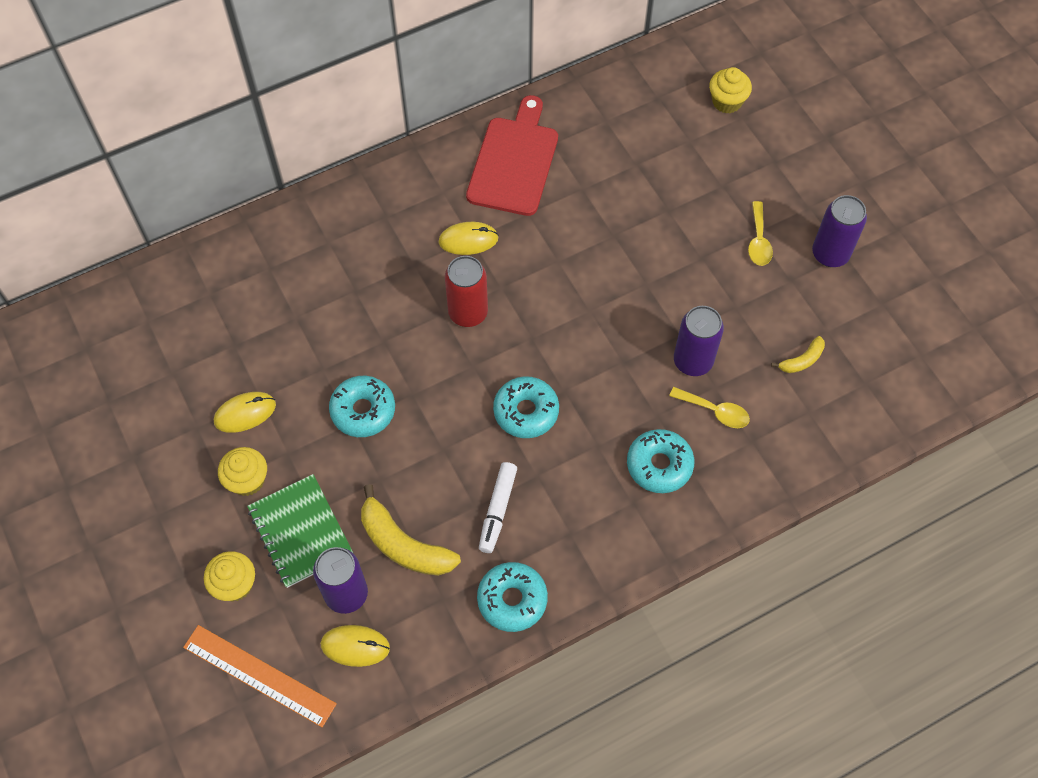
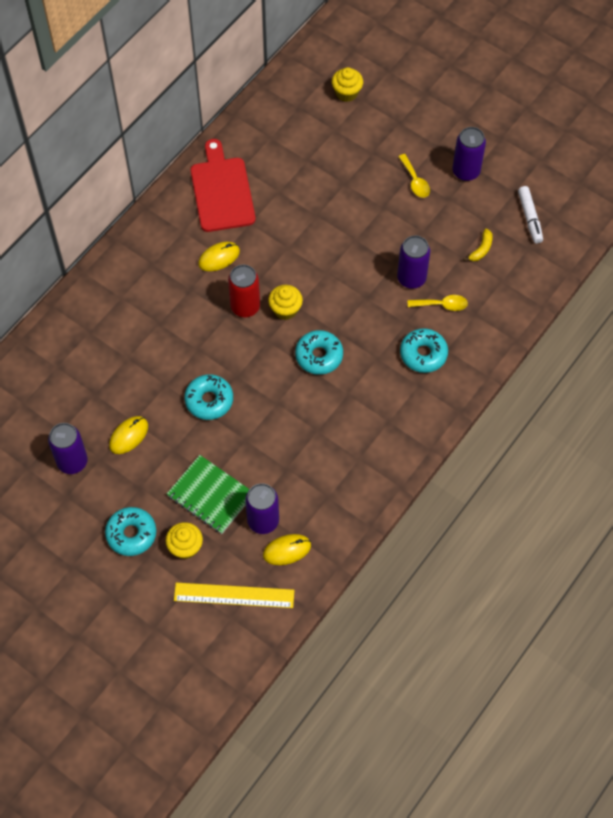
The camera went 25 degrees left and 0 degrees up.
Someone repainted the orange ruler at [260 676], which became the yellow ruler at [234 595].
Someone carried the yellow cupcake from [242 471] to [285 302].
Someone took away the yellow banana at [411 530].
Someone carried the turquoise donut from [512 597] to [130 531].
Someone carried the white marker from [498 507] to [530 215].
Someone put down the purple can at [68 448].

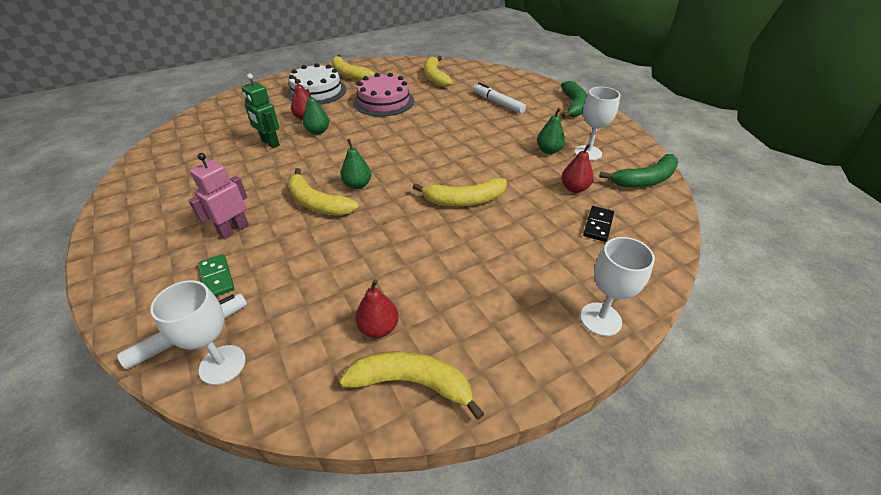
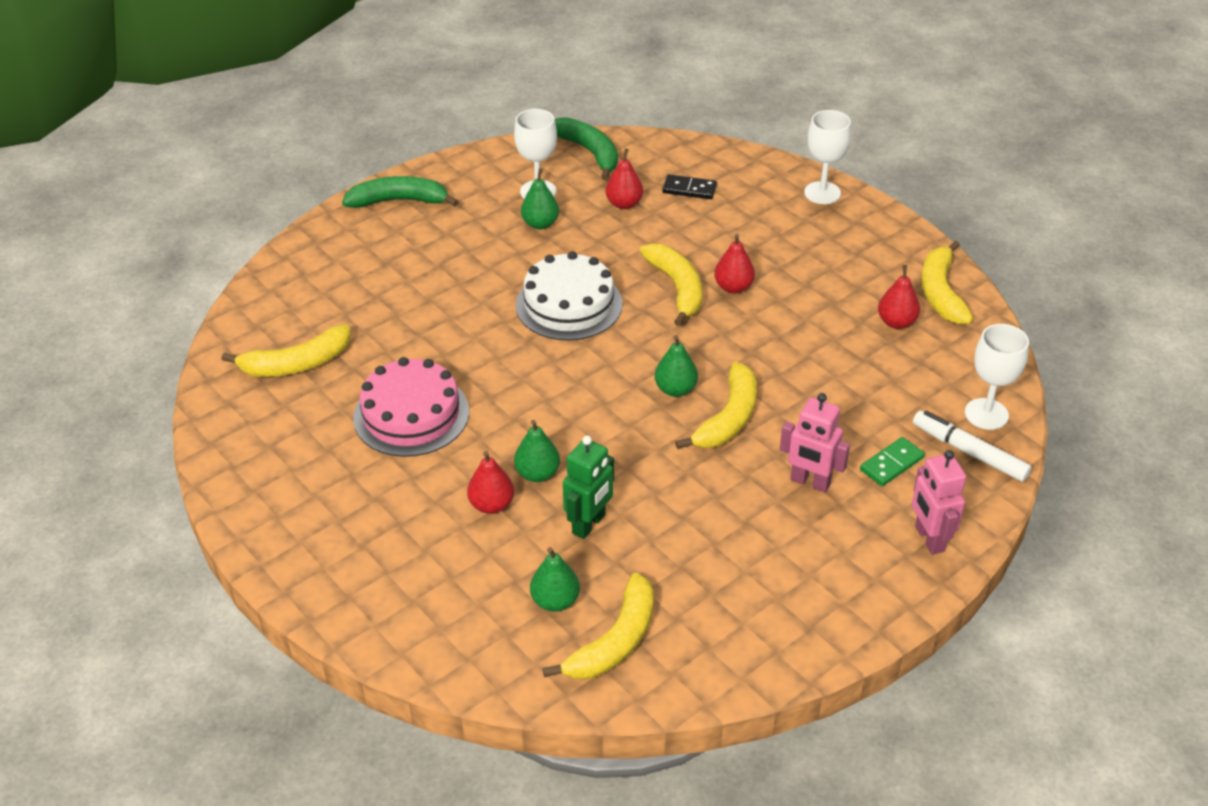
The camera went 100 degrees left and 0 degrees up.
Someone carried the white cake from [316 84] to [569 296].
Someone carried the yellow banana from [353 68] to [598 626].
Someone took away the white marker at [499 98].
Someone put down the green pear at [555 579].
Someone put down the red pear at [734 264].
Someone put down the pink robot at [939 502].

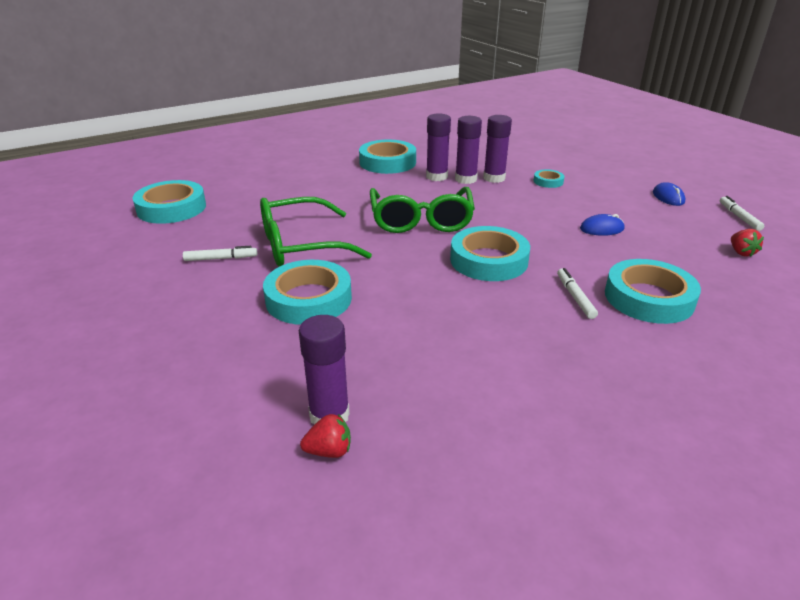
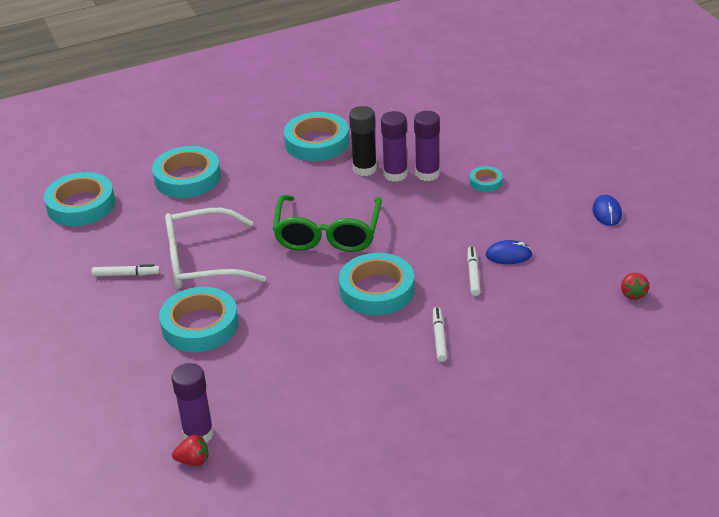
The camera went 10 degrees right and 5 degrees up.
Someone repainted the green glasses at [316 232], which became the white glasses at [215 248].
Someone repainted the purple glue stick at [438 147], which became the black glue stick at [363 141].
Someone carried the turquoise tape from [653 291] to [186 172].
Someone carried the white marker from [742 213] to [473 271].

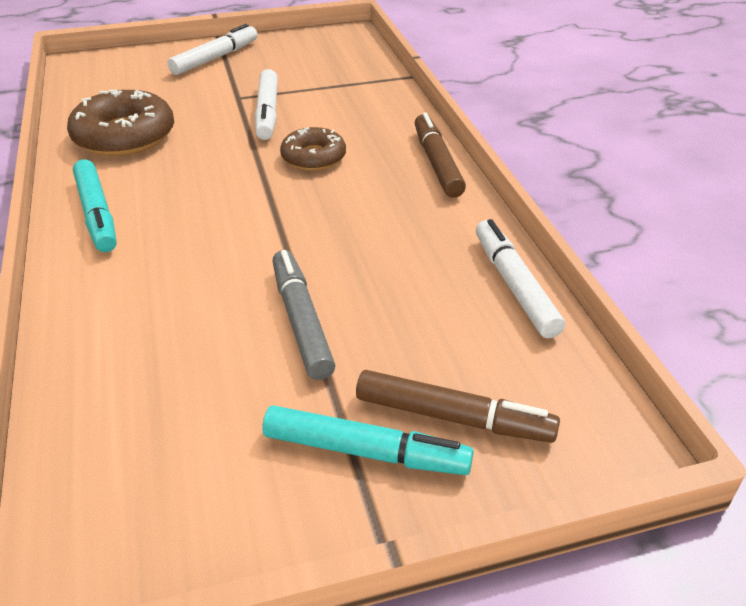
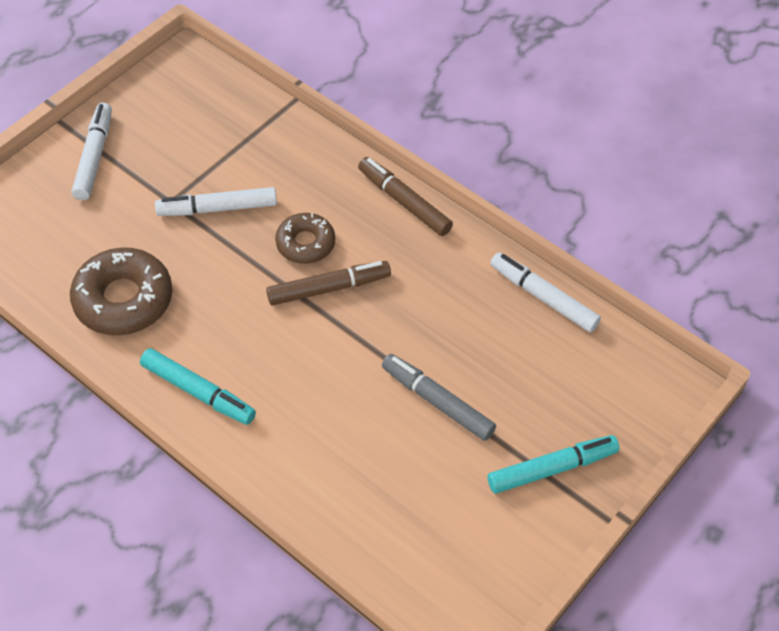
The camera went 35 degrees left and 15 degrees up.
Someone rotated the white marker at [266 104] by 120 degrees clockwise.
Someone carried the brown marker from [458 406] to [328 283].

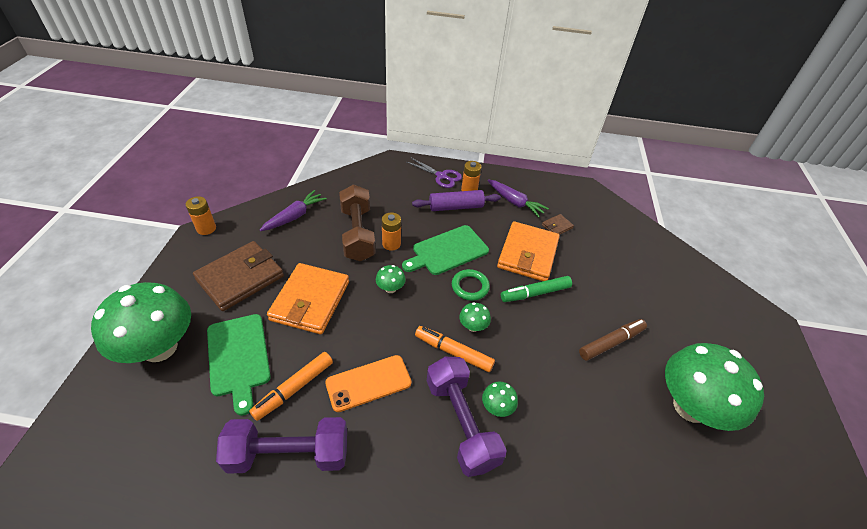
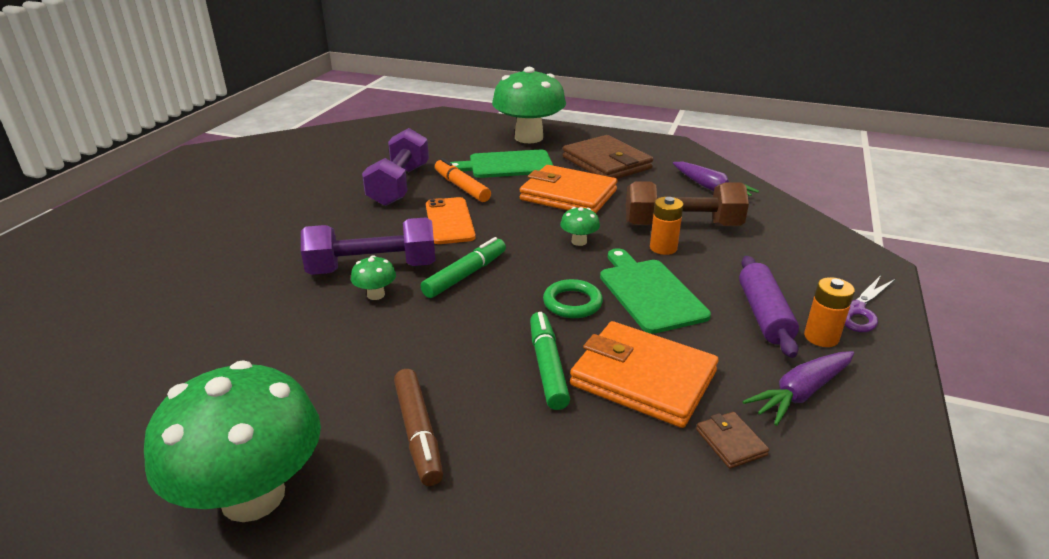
The camera went 105 degrees right and 15 degrees down.
Someone took away the orange battery at [201 215].
Someone repainted the orange marker at [455 349], which became the green marker at [463 267].
Someone took away the green mushroom at [475 317].

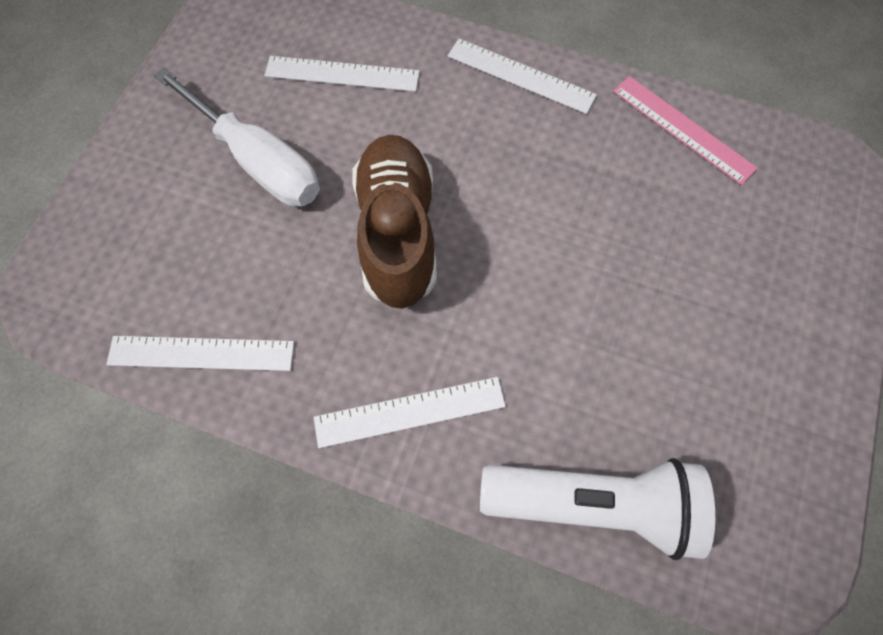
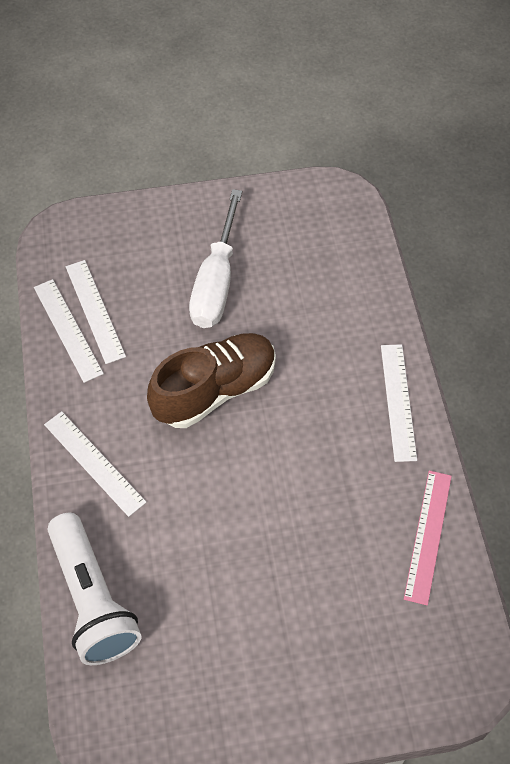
The camera went 60 degrees right and 10 degrees down.
Someone carried the white ruler from [342 74] to [96 312].

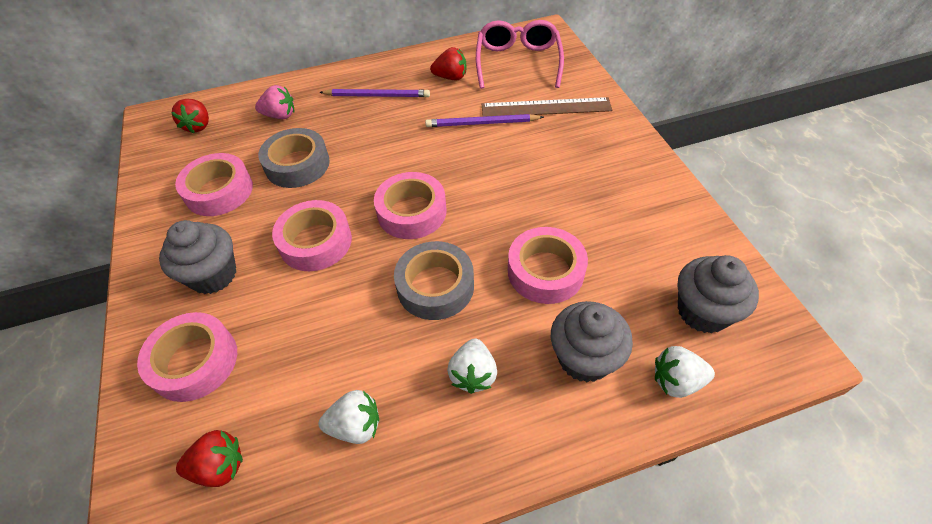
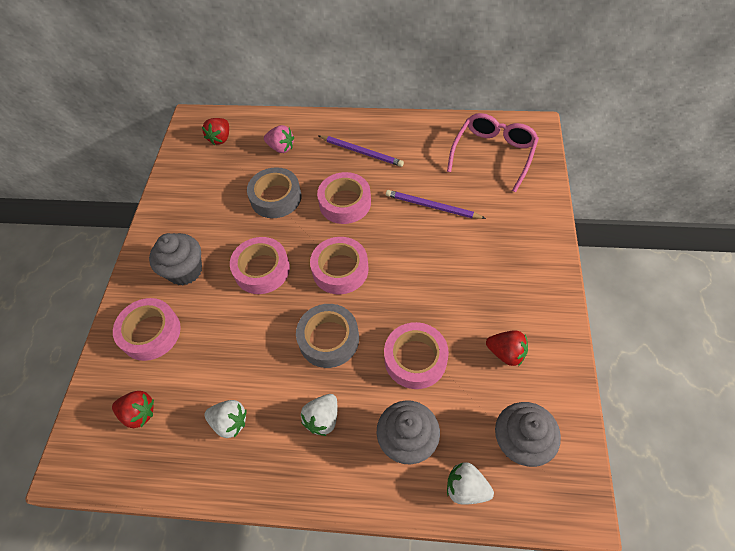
The camera went 25 degrees right and 5 degrees up.
Someone carried the pink tape from [214 184] to [344 198].
Someone carried the red strawberry from [448 63] to [507 348].
Someone took away the brown ruler at [547 107].

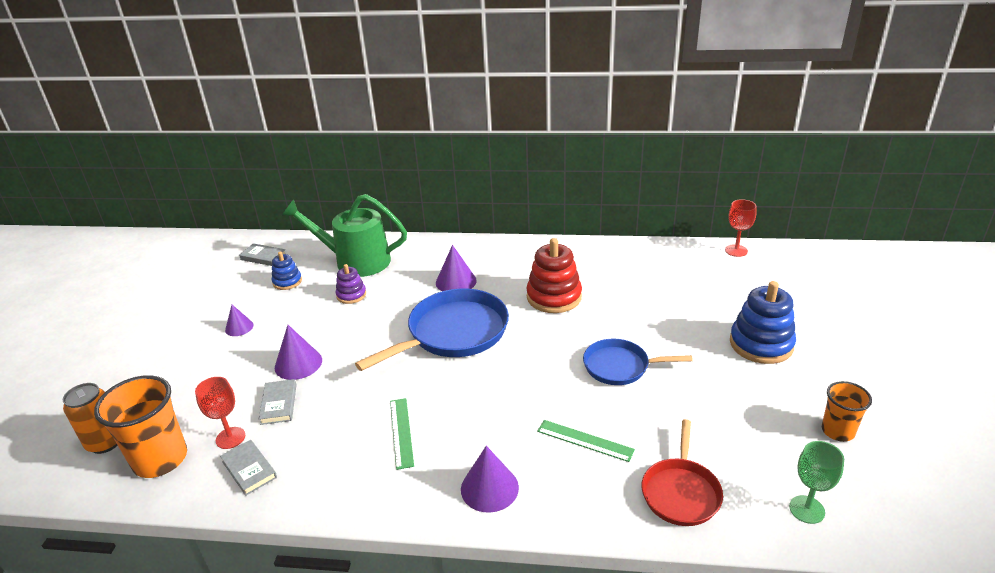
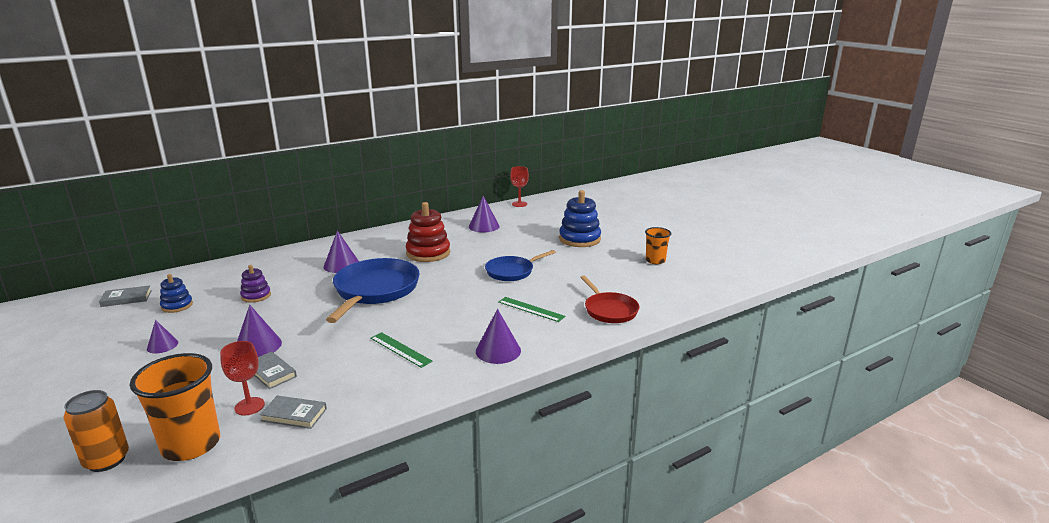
The camera went 40 degrees left and 10 degrees down.
Someone took away the green watering can at [344 235].
Someone rotated the green ruler at [586 441] by 45 degrees clockwise.
Someone took away the green goblet at [816 482].
Someone put down the purple cone at [484 214].

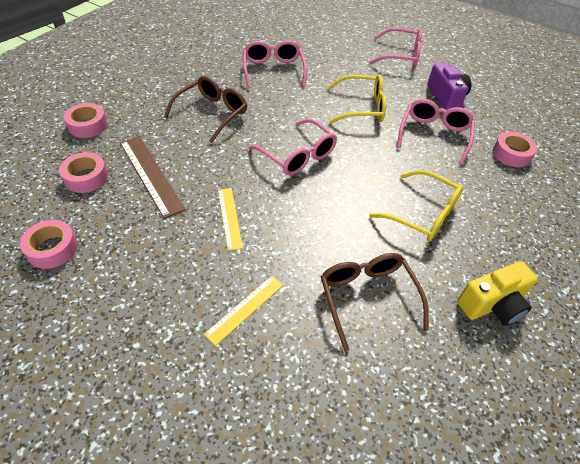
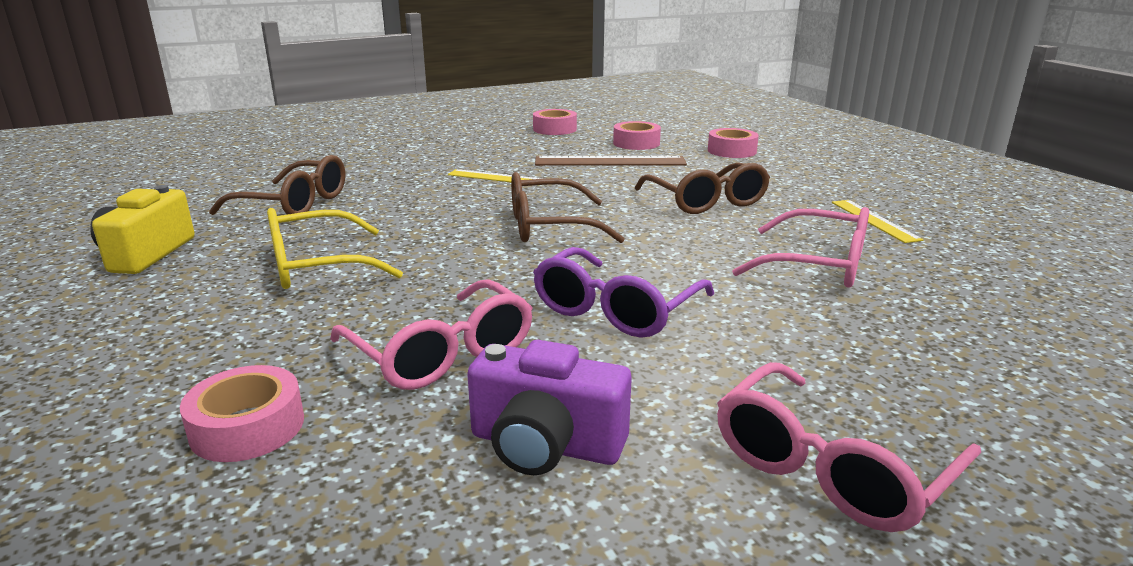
The camera went 125 degrees right and 25 degrees down.
Someone carried the yellow ruler from [243 311] to [878 221].
Someone repainted the pink glasses at [292 147], which became the brown glasses at [568 207].
Someone repainted the yellow glasses at [356 99], which became the purple glasses at [623 292].

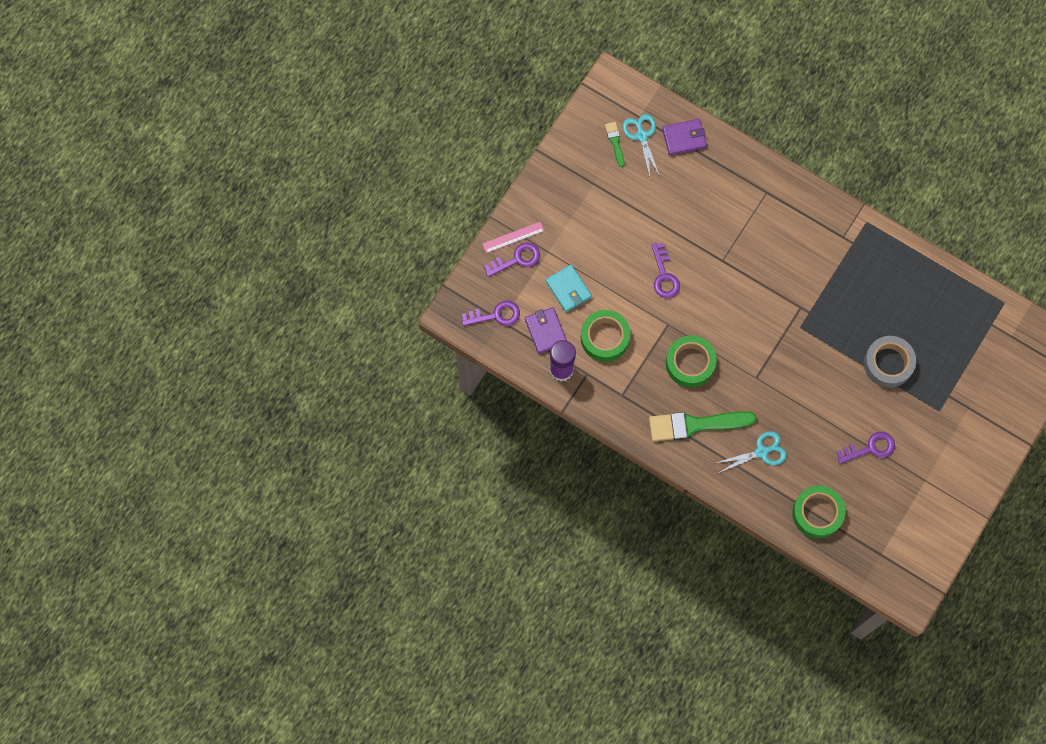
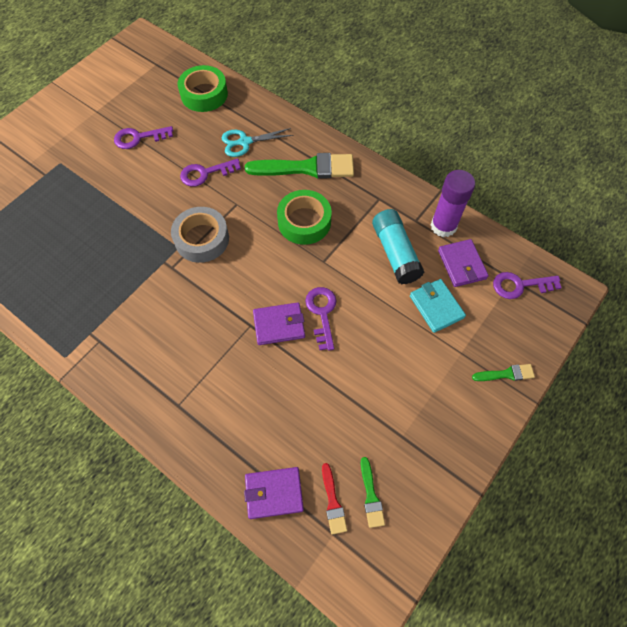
The camera went 175 degrees left and 10 degrees down.
Someone swapped the pink ruler at [513 237] for the green brush at [503 372].
Someone carried the purple key from [512 259] to [210 172].
Someone swapped the green tape at [606 336] for the turquoise glue stick at [398 247].
Someone swapped the turquoise scissors at [641 145] for the red brush at [334 499].
Someone carried the grey tape from [890 362] to [200 235].
Someone put down the purple wallet at [279 323].

